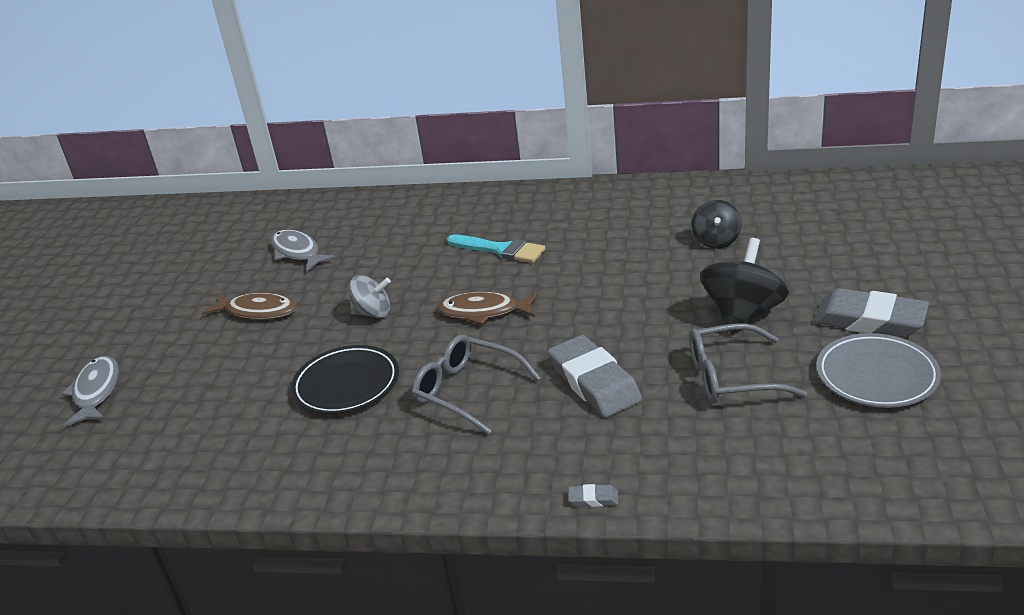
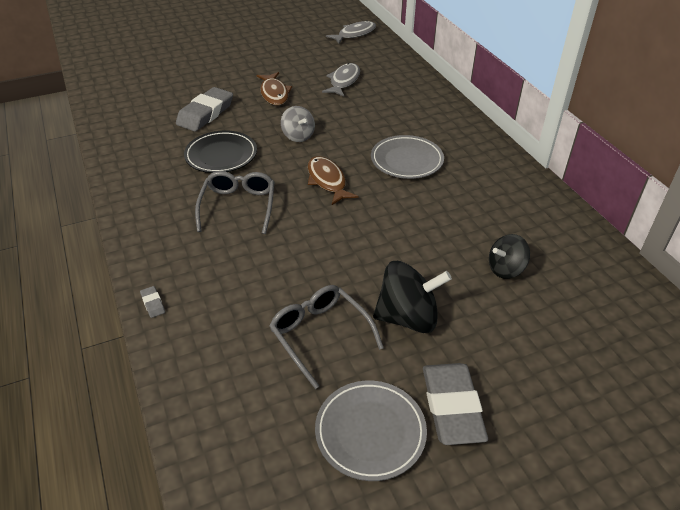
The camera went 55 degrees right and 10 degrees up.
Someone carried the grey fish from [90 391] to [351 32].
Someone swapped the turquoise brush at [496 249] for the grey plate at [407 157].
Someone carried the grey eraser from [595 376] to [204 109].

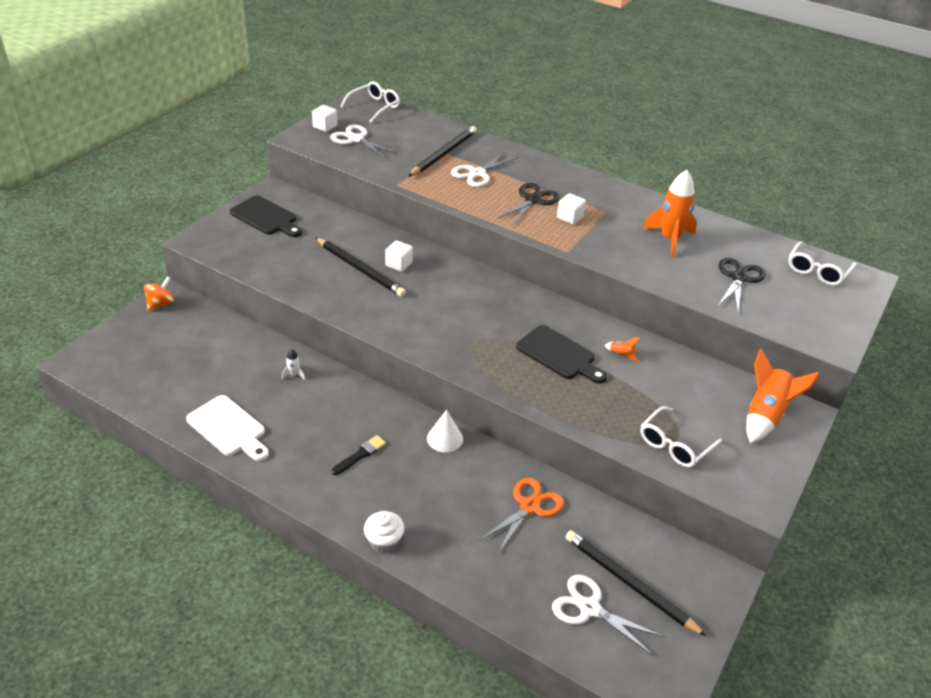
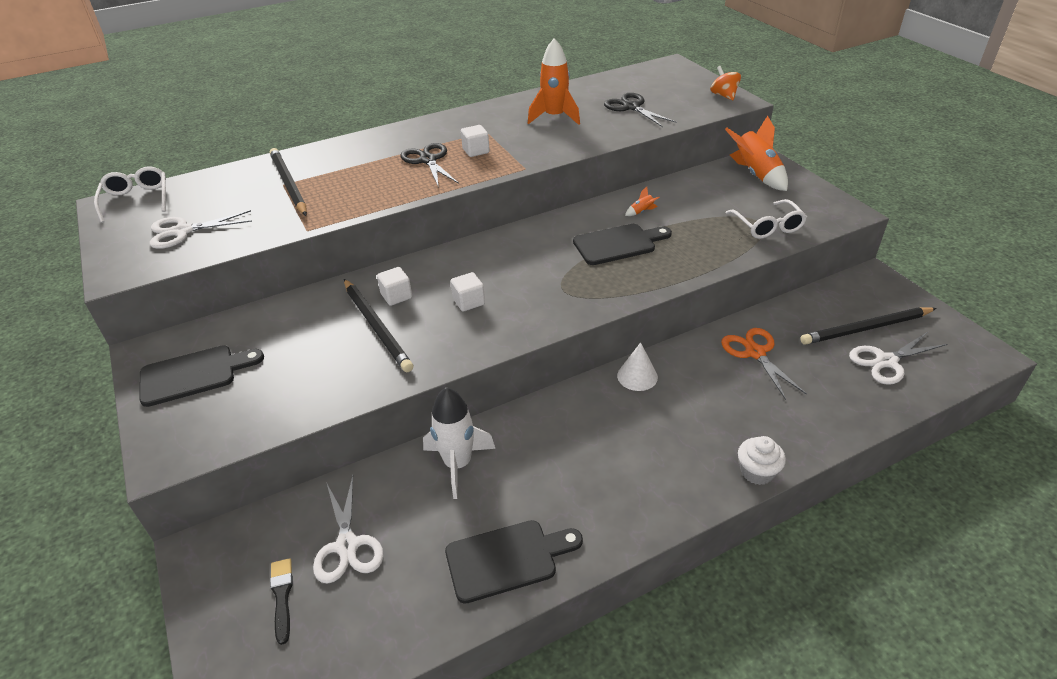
The camera went 55 degrees left and 0 degrees up.
Someone carried the orange spinning top from [159 294] to [725 83].
Someone repainted the white cutting board at [227 428], which became the black cutting board at [514 562].
Someone scaled the white rocket at [293 364] by 2.39.
Someone carried the white cube from [324 118] to [468 292].
Someone rotated the black pencil at [360 267] by 75 degrees clockwise.
Someone carried the black brush from [358 455] to [281 601].
Someone carried the white scissors from [484 169] to [348 530].
Someone took away the white glasses at [822 263].

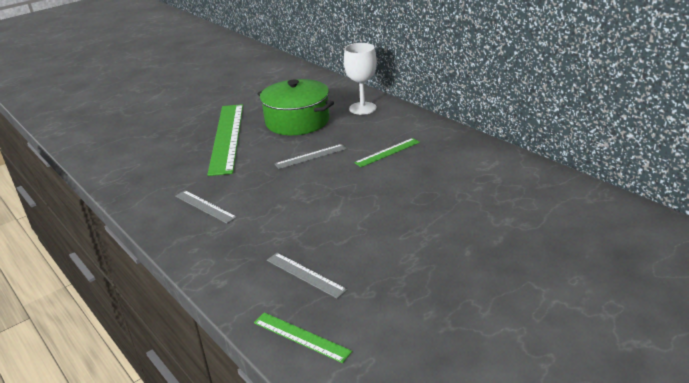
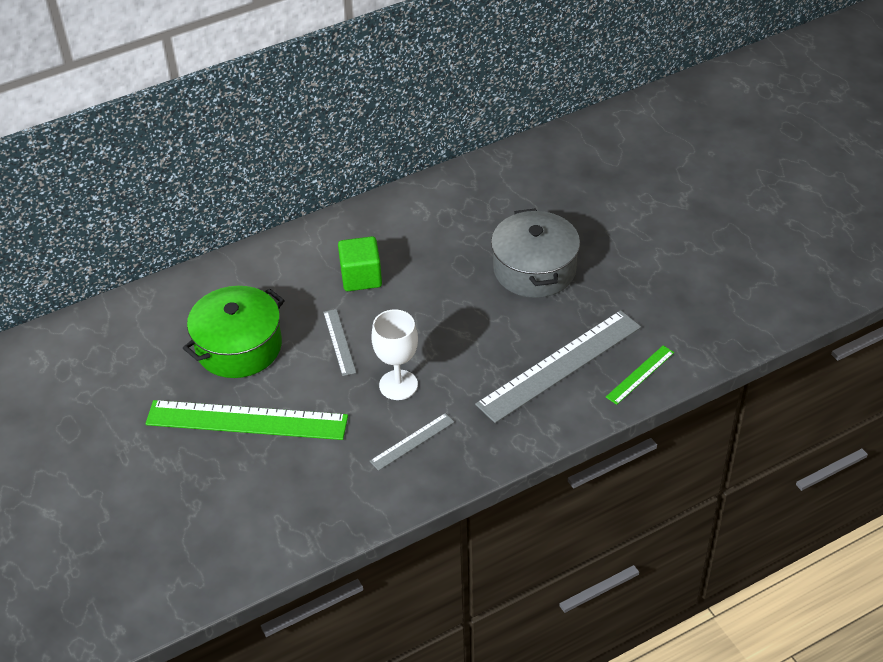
The camera went 80 degrees left and 15 degrees up.
Someone scaled the grey ruler at [307 275] by 2.13.
Someone carried the white goblet from [360 79] to [395 354].
Someone swapped the green ruler at [387 152] for the green cube at [360 263].
Someone put down the grey pot at [535 253].

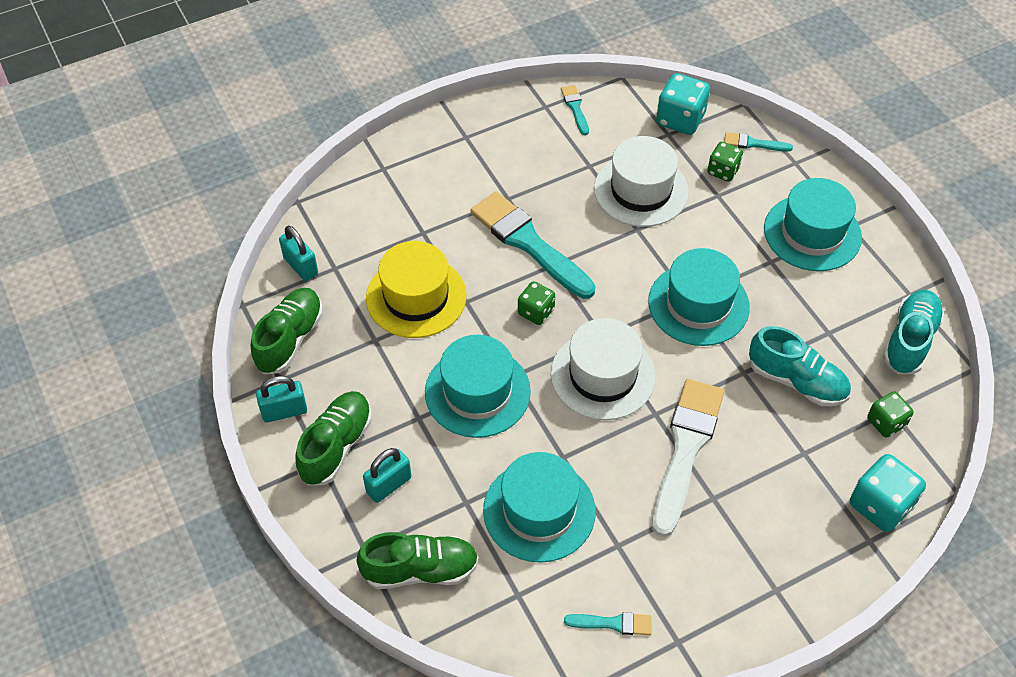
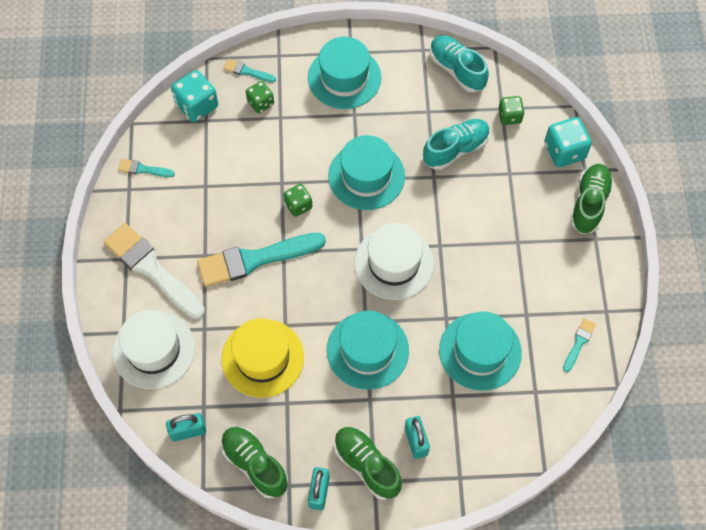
The camera went 65 degrees left and 10 degrees up.
Someone carried the green shoe from [417 560] to [592 199].
Someone carried the green dice from [536 303] to [297 200].
Someone carried the white hat from [641 181] to [153 349].
Someone carried the white brush from [688 458] to [154 271].
Someone rotated the turquoise brush at [758 142] by 75 degrees clockwise.

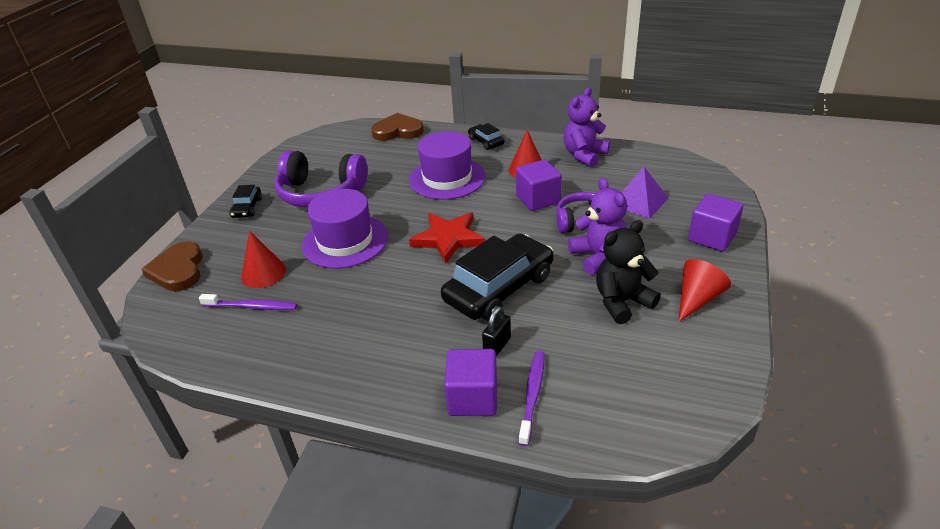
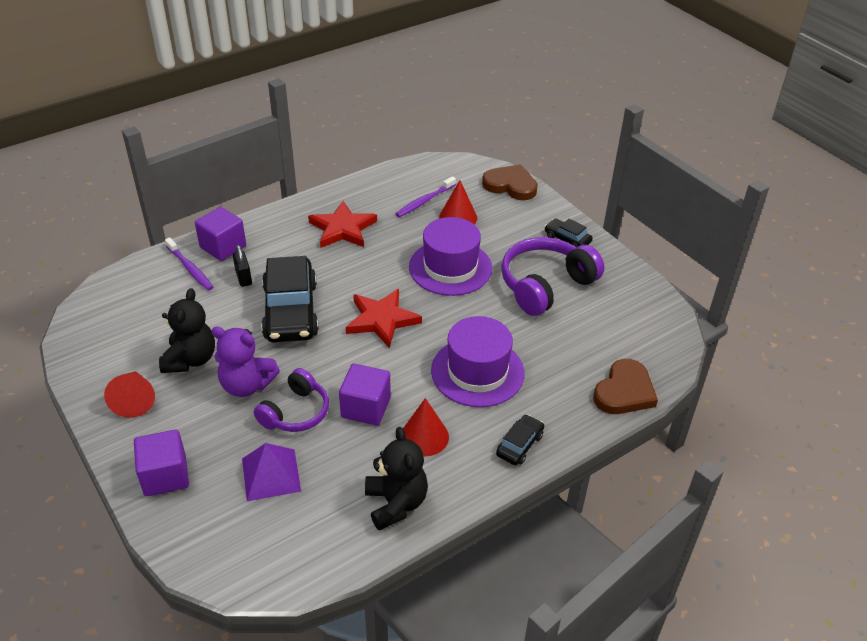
The camera went 125 degrees right and 5 degrees up.
Someone rotated the black car at [486 136] by 60 degrees counterclockwise.
Someone repainted the purple teddy bear at [586 127], which became the black teddy bear at [396 479].
Someone put down the red star at [342 224].

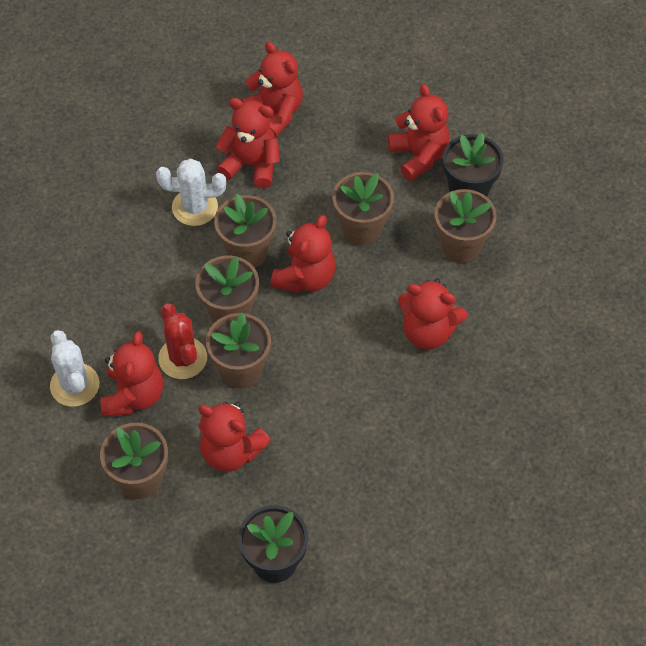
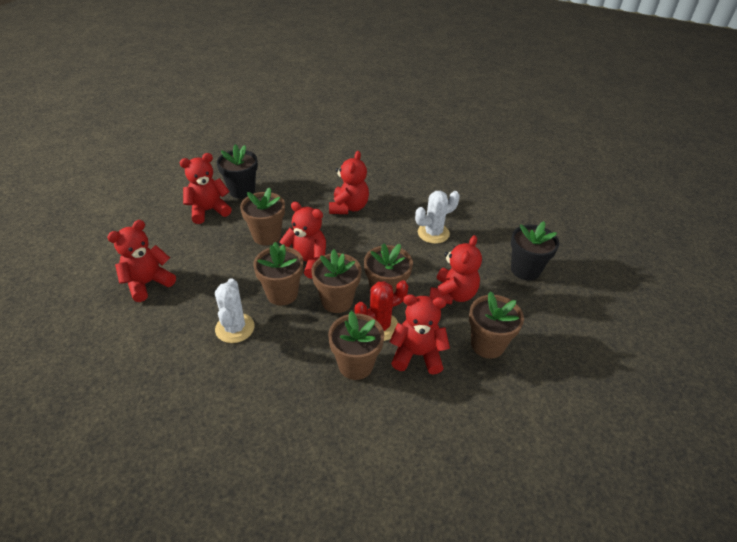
The camera went 95 degrees left and 15 degrees down.
Someone carried the white cactus from [74 368] to [437 217].
Someone took away the red teddy bear at [248 143].
Someone carried the brown flower pot from [465 226] to [356 345].

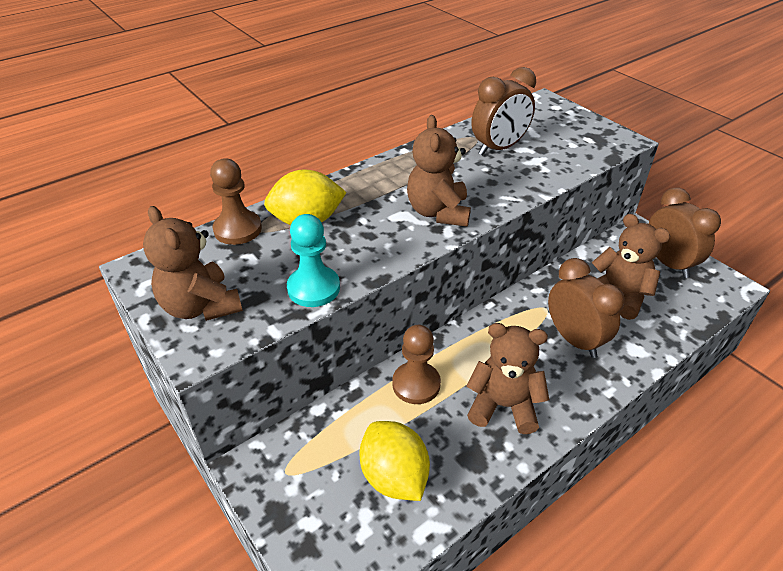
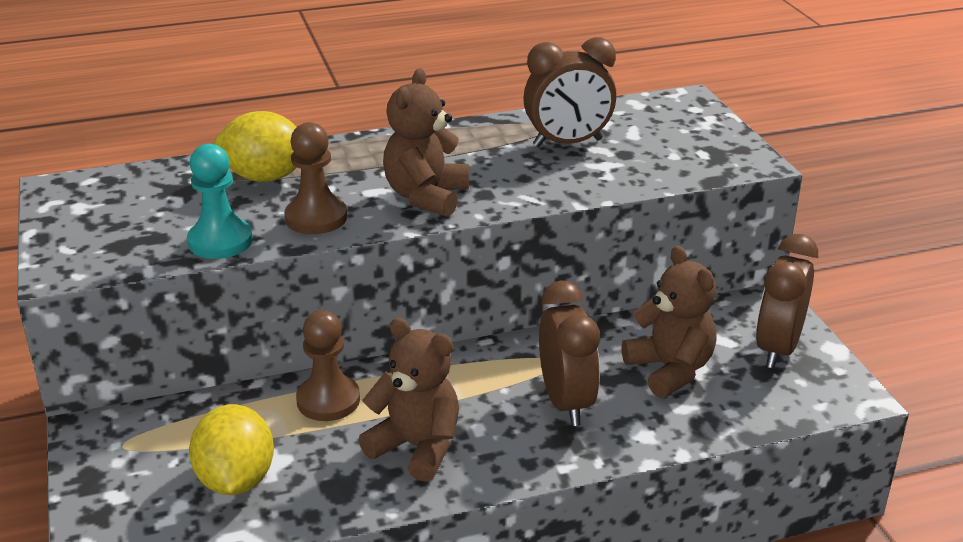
The camera went 20 degrees right and 10 degrees down.
Someone took away the brown teddy bear at [193 263].
Someone carried the brown pawn from [236 201] to [315 178].
Someone rotated the brown clock at [685 232] by 150 degrees counterclockwise.

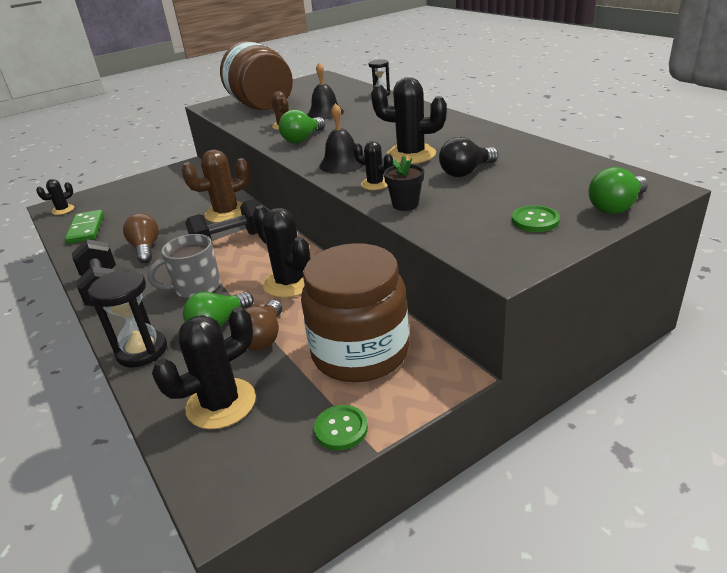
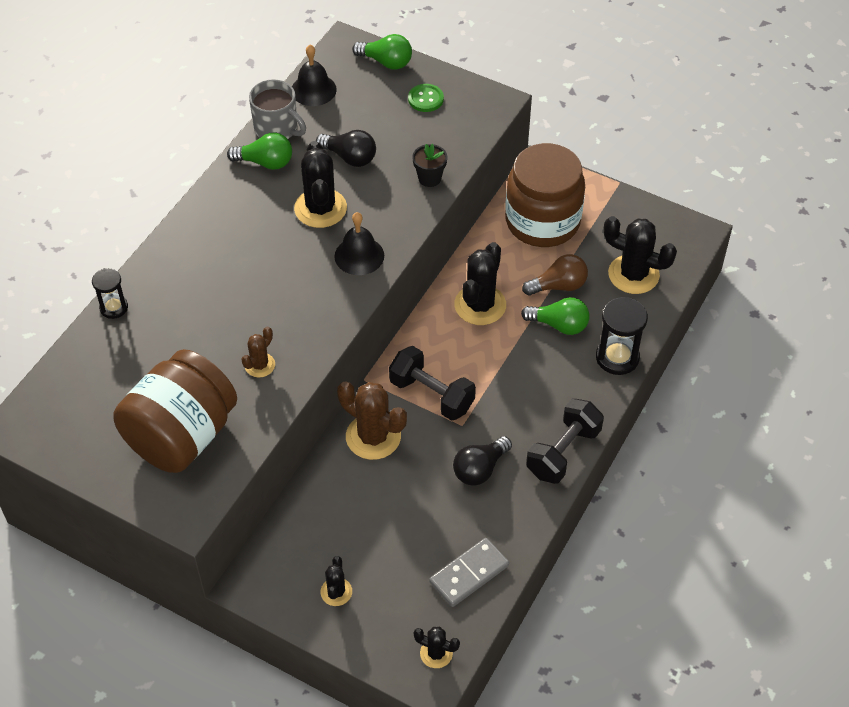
The camera went 120 degrees left and 20 degrees up.
Someone repainted the green domino at [84 227], which became the grey domino at [469 572].
Someone repainted the brown light bulb at [141 238], which became the black light bulb at [482 461].
Someone carried the grey mug from [184 266] to [277 109].
Someone carried the green light bulb from [302 126] to [259 151].
Someone carried the black bell from [325 90] to [314 75].
Someone took away the green button at [341 427].
Someone carried the black cactus from [373 165] to [336 581].

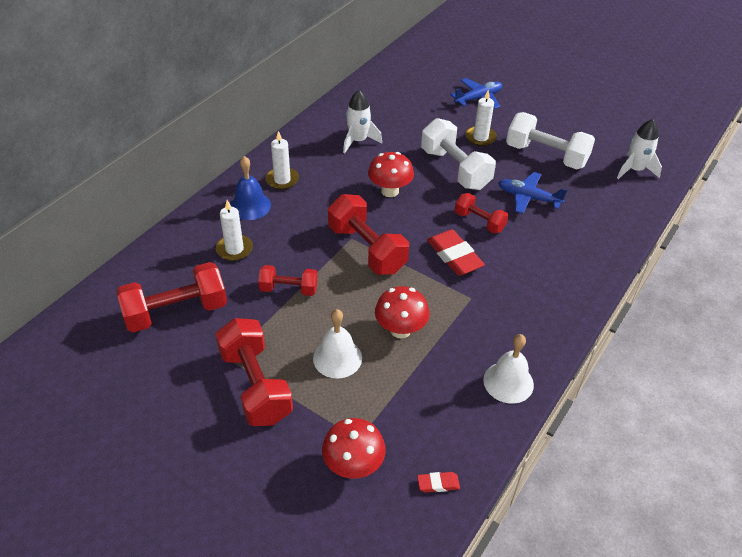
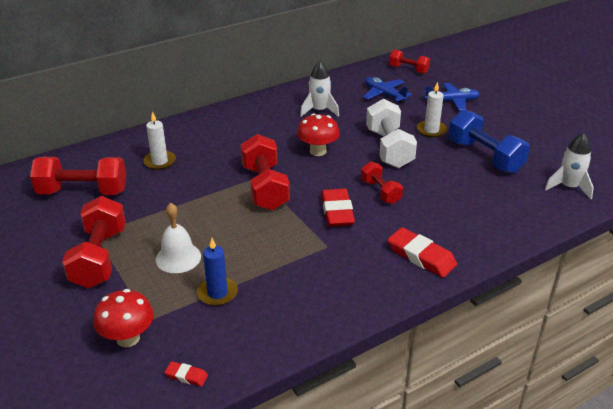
The camera went 25 degrees right and 10 degrees down.
Someone took away the blue bell at [250 188].
Someone carried the red dumbbell from [288 280] to [409 61].
Someone took away the white candle at [282 160].
Someone took away the red mushroom at [402 312].
Someone took away the white bell at [508 369].
Someone carried the blue plane from [532 193] to [387 90].
Someone repainted the white dumbbell at [550 141], which became the blue dumbbell at [489 141].
Someone put down the blue candle at [217 272].
Someone put down the red eraser at [422 252].

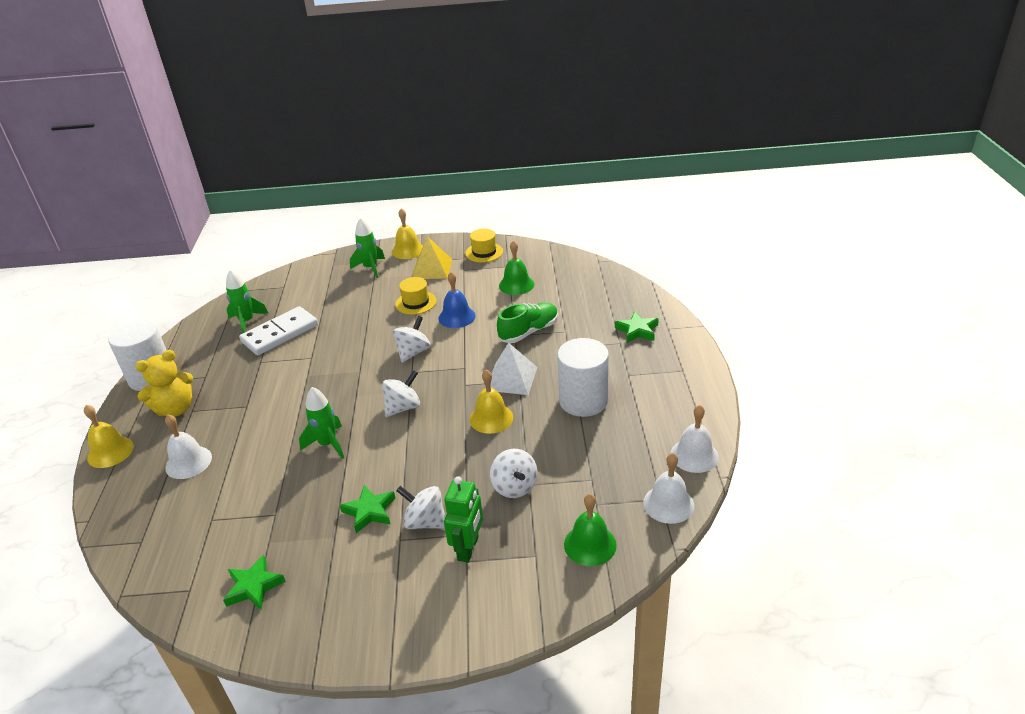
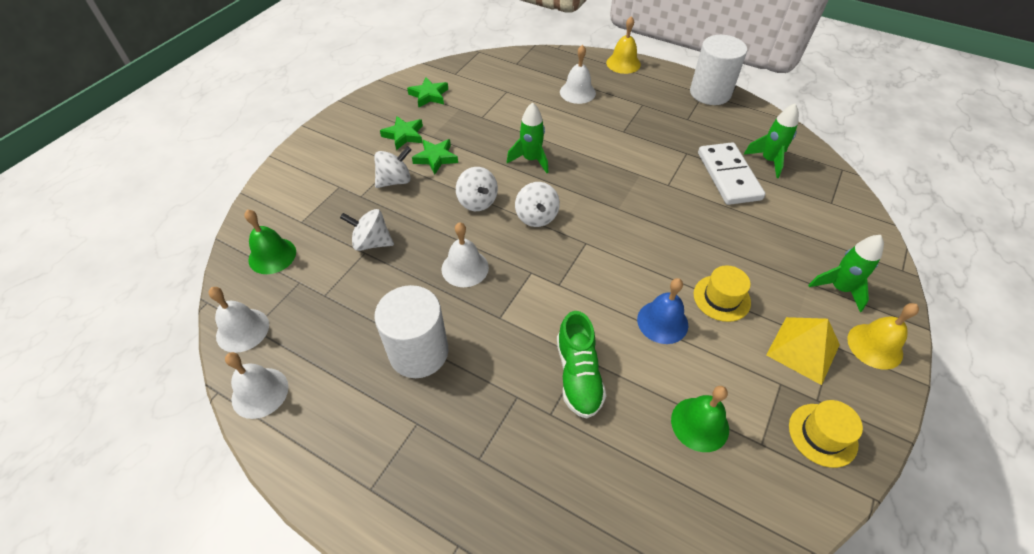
The camera went 120 degrees right and 15 degrees up.
Someone took away the yellow teddy bear at [164 383].
Someone carried the white spinning top from [412 339] to [477 189].
Someone took away the green robot at [463 520].
Someone repainted the yellow bell at [491 402], which became the white bell at [465 254].
Someone took away the white pyramid at [513 369].
Someone carried the green star from [637 327] to [401 133].

